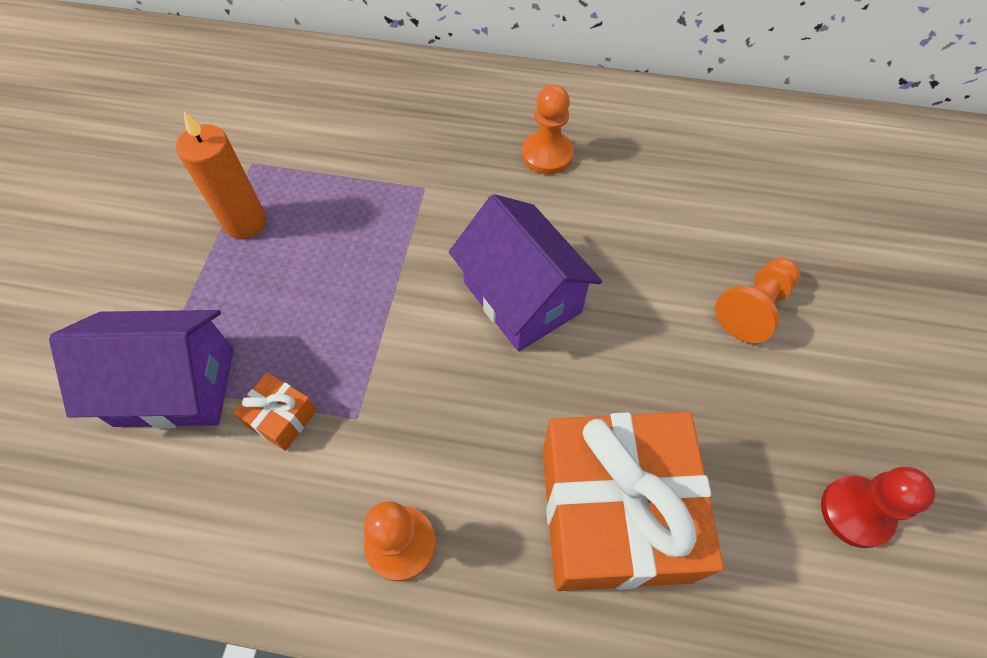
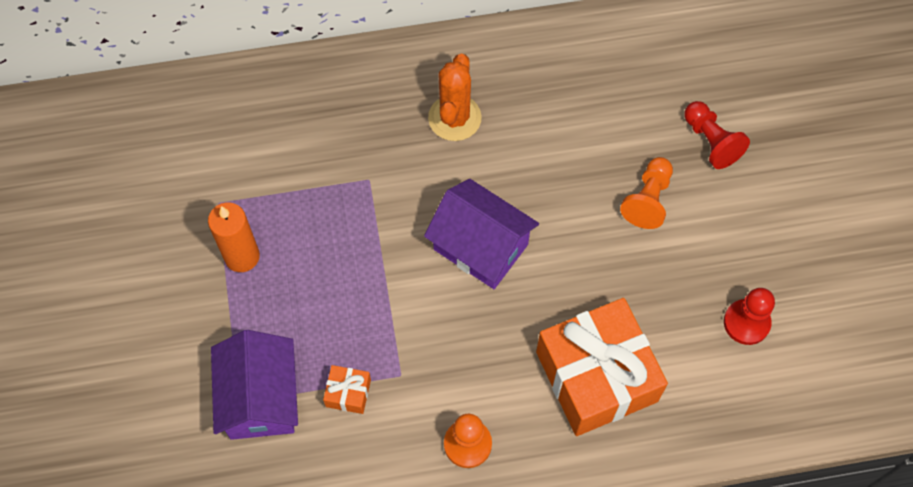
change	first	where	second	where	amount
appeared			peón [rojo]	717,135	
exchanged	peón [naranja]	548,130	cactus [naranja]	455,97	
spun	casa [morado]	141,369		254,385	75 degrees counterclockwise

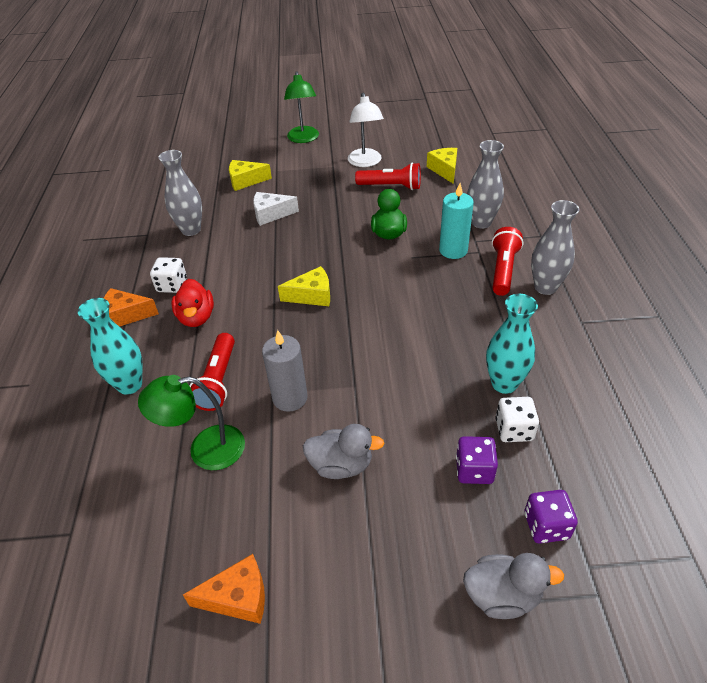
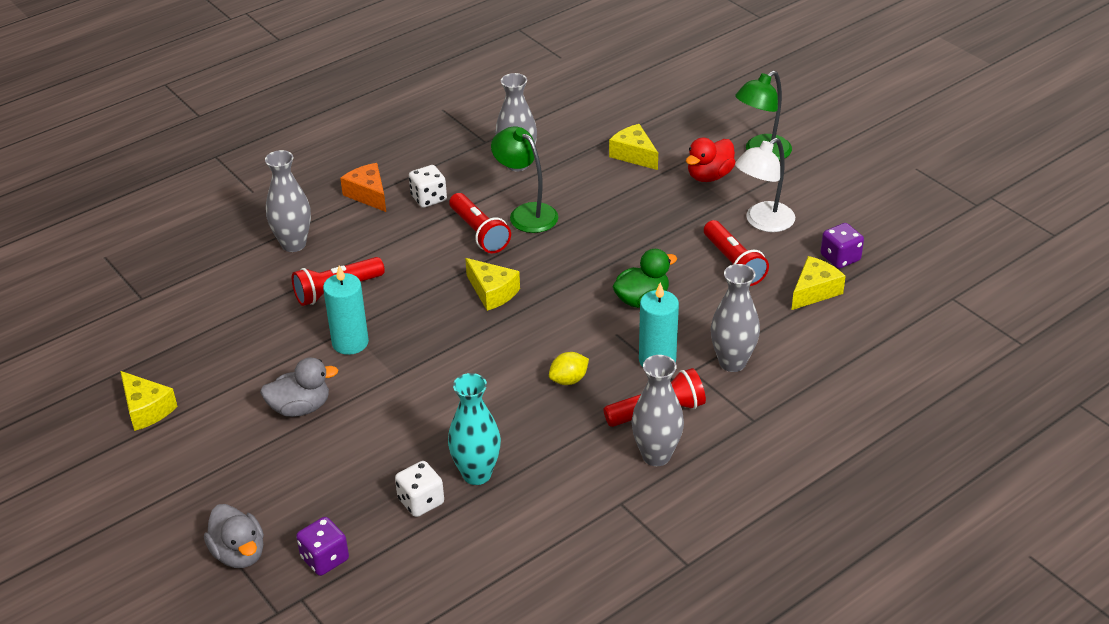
change	first	where	second	where	amount
missing	queso [blanco]	276,209			
appeared			lámpara de mano [rojo]	480,223	
appeared			limón [amarillo]	569,368	
relocated	lámpara [verde]	191,422		524,179	
relocated	pato [rojo]	192,303		711,160	
relocated	dado [morado]	477,460		842,246	
colour	florero [turquesa]	110,346	florero [gris]	288,201	
colour	queso [naranja]	224,589	queso [amarillo]	148,401	
colour	vela [gris]	285,371	vela [turquesa]	346,310	
spun	pato [gris]	343,451		299,387	75 degrees counterclockwise

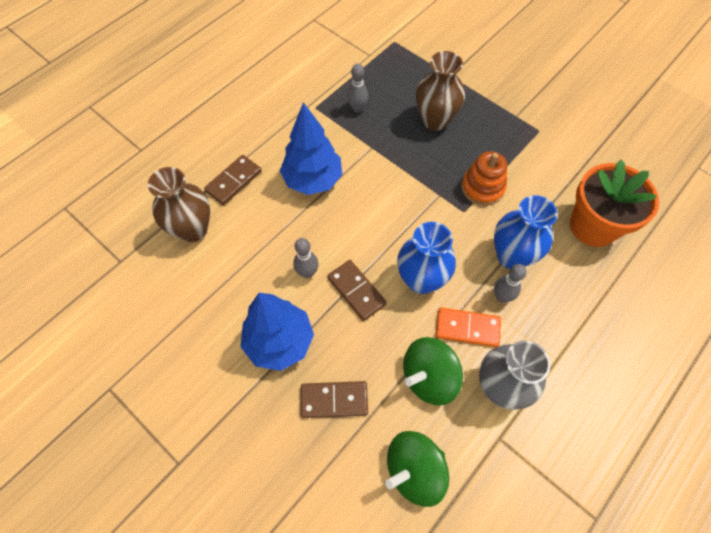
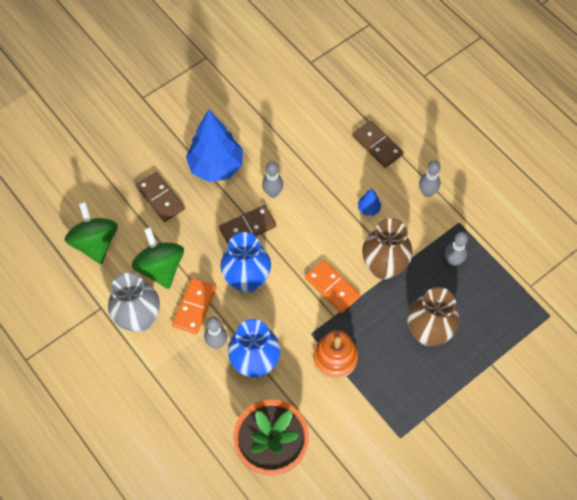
change	first	where	second	where	amount
appeared			ficha de dominó [naranja]	332,286	
appeared			bolo [gris]	430,179	
relocated	florero [marrón]	179,204		387,248	
spun	ficha de dominó [marrón]	334,399		160,197	45 degrees counterclockwise
size	árbol [azul]	311,148		370,202	x0.41

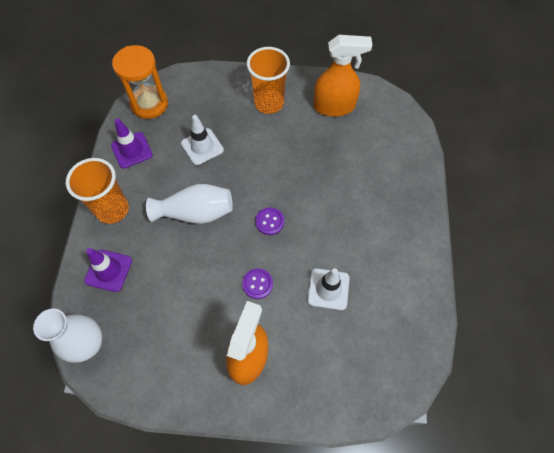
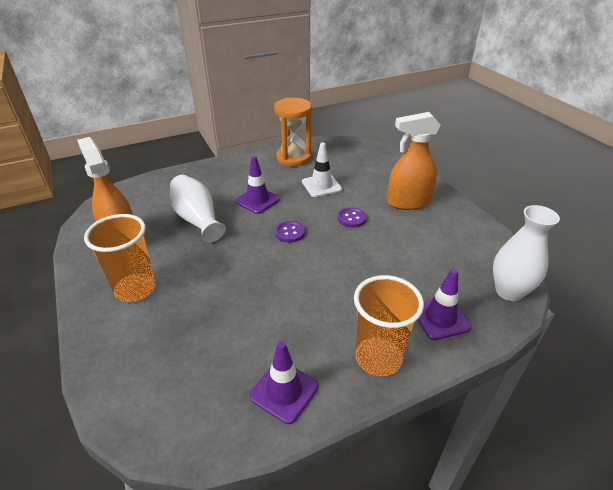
change	first	where	second	where	amount
missing	cono de tráfico [blanco]	202,140			
appeared			cono de tráfico [morado]	257,185	
relocated	reloj de arena [naranja]	140,82		293,132	
relocated	florero [blanco]	189,204		198,209	

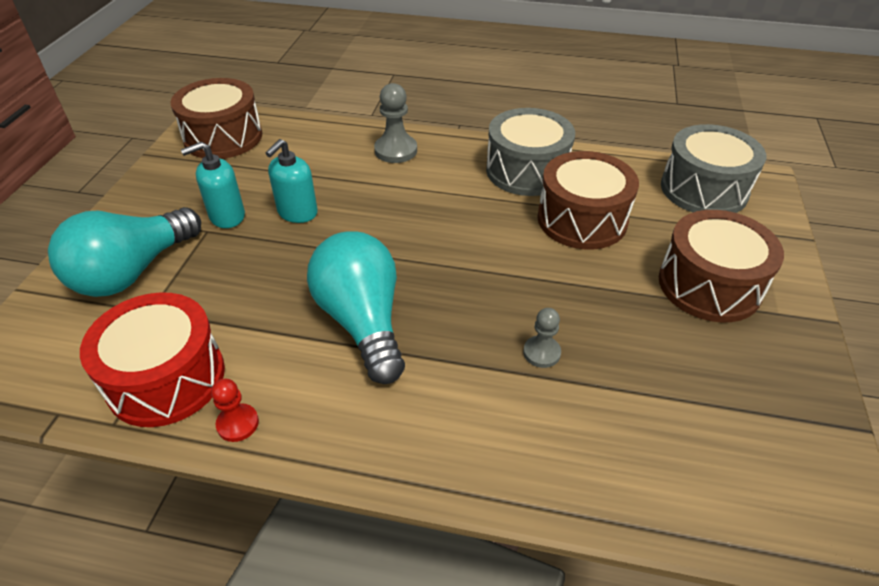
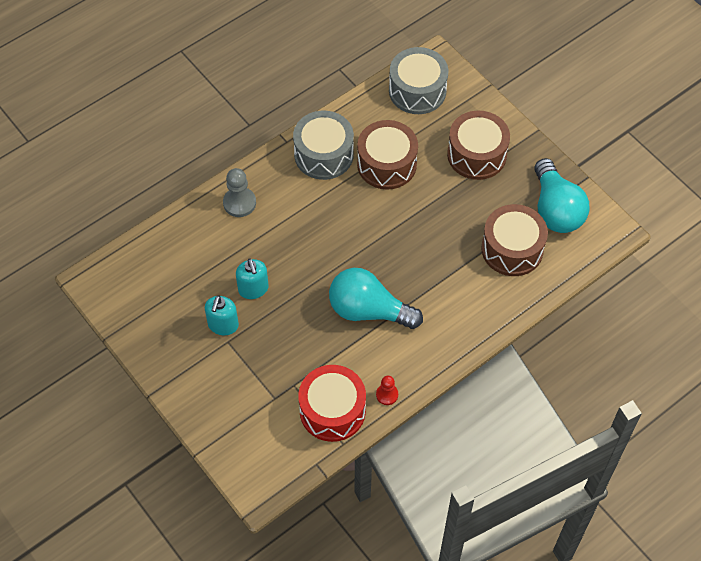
change	first	where	second	where	amount
missing	peón [gris]	542,338			
relocated	bombilla [turquesa]	124,252		561,195	
relocated	tambor [marrón]	216,118		514,240	

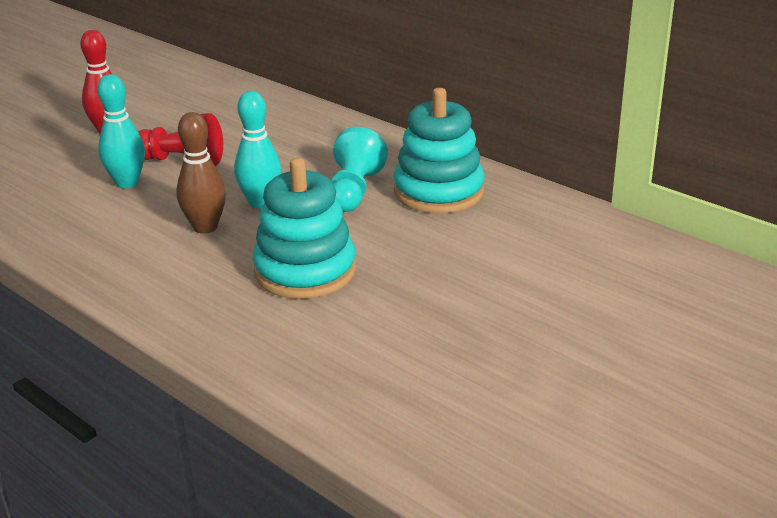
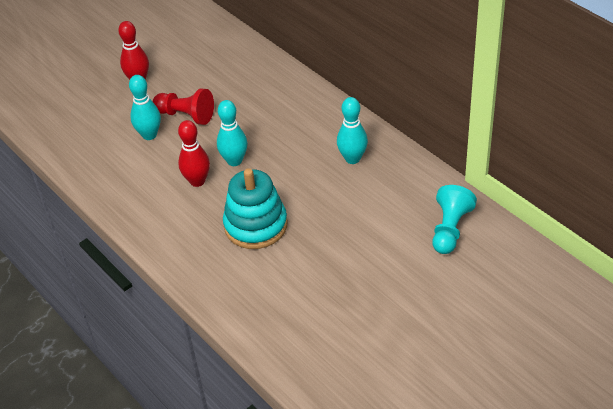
change	first	where	second	where	amount
relocated	peón [turquesa]	360,169		454,219	
exchanged	juguete apilable [turquesa]	439,150	bolo [turquesa]	352,130	
colour	bolo [marrón]	201,173	bolo [rojo]	194,153	

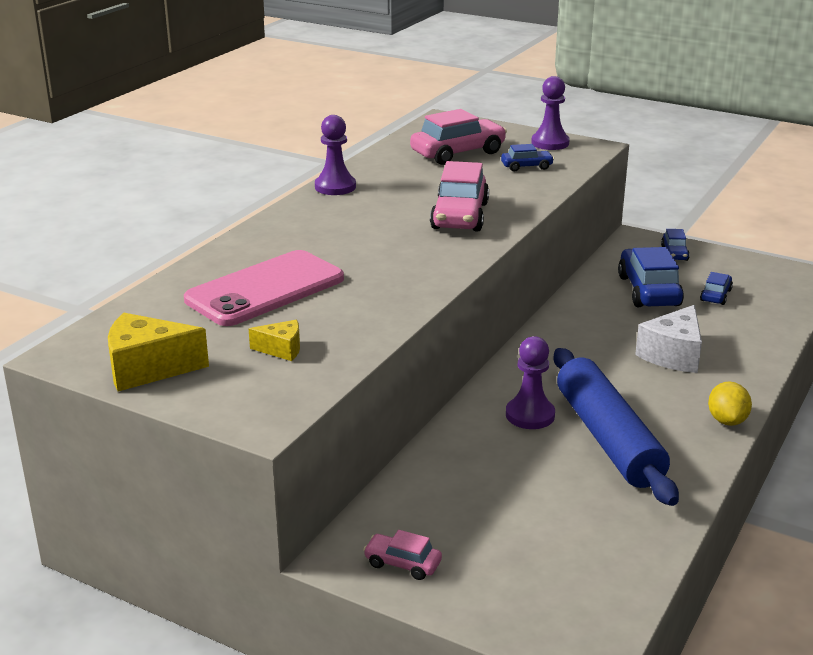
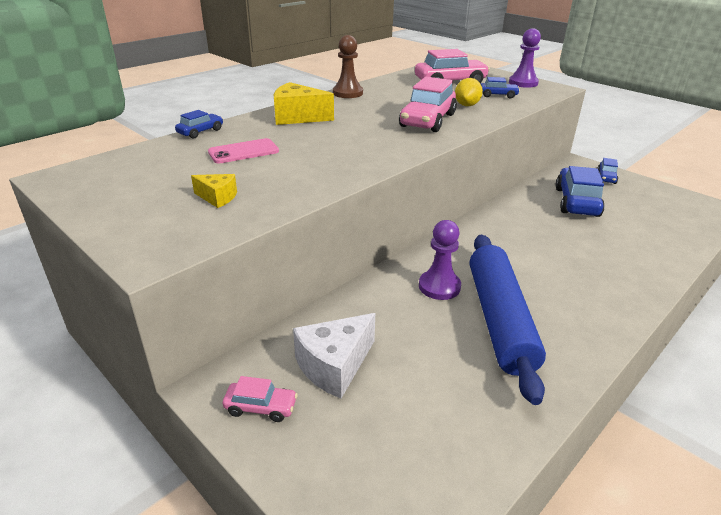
change	first	where	second	where	amount
relocated	queso [amarillo]	158,352		304,103	
relocated	queso [blanco]	668,339		334,355	
relocated	coche [azul]	716,288		199,124	
relocated	limón [amarillo]	730,403		469,92	
colour	peón [morado]	335,155	peón [marrón]	348,66	
spun	coche [rosa]	402,555		260,399	150 degrees clockwise
size	móvil [rosa]	264,288		243,150	x0.54

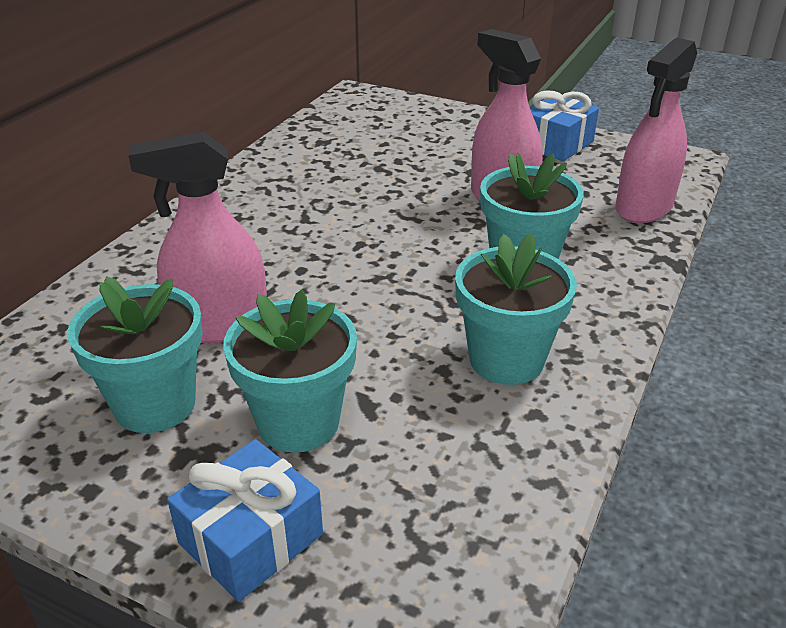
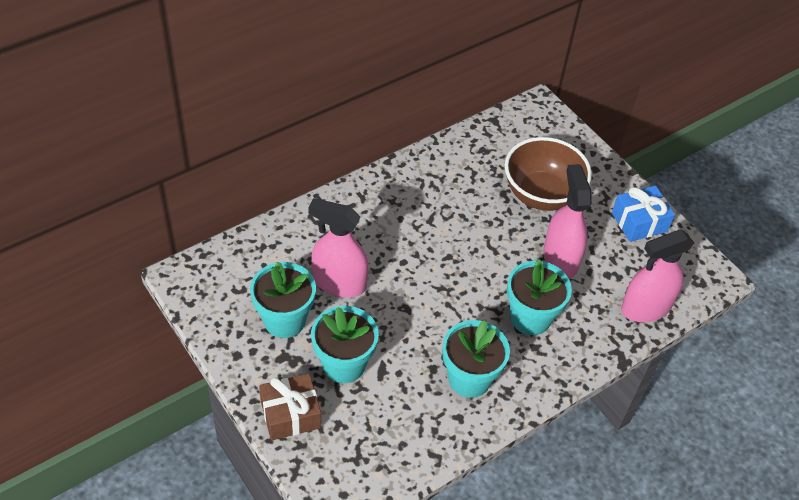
change	first	where	second	where	amount
appeared			cuenco [marrón]	548,174	
colour	regalo [azul]	245,520	regalo [marrón]	290,407	

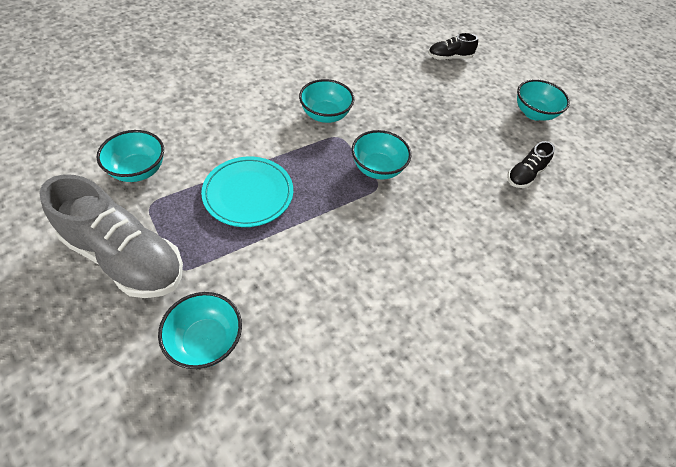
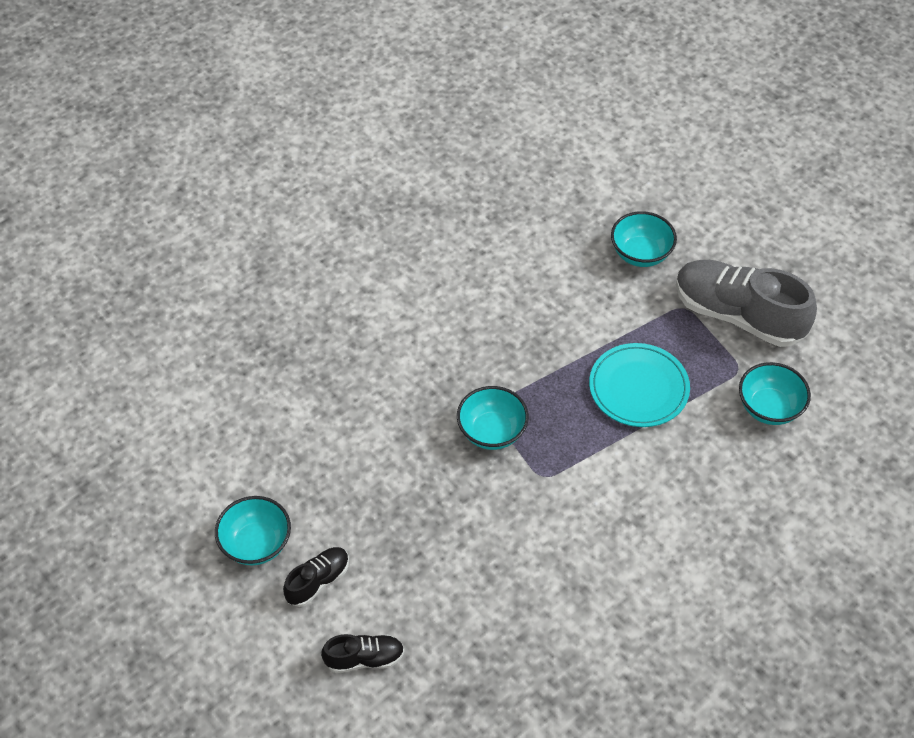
change	first	where	second	where	amount
missing	cuenco [turquesa]	326,101			
relocated	zapato [negro]	531,164		316,577	

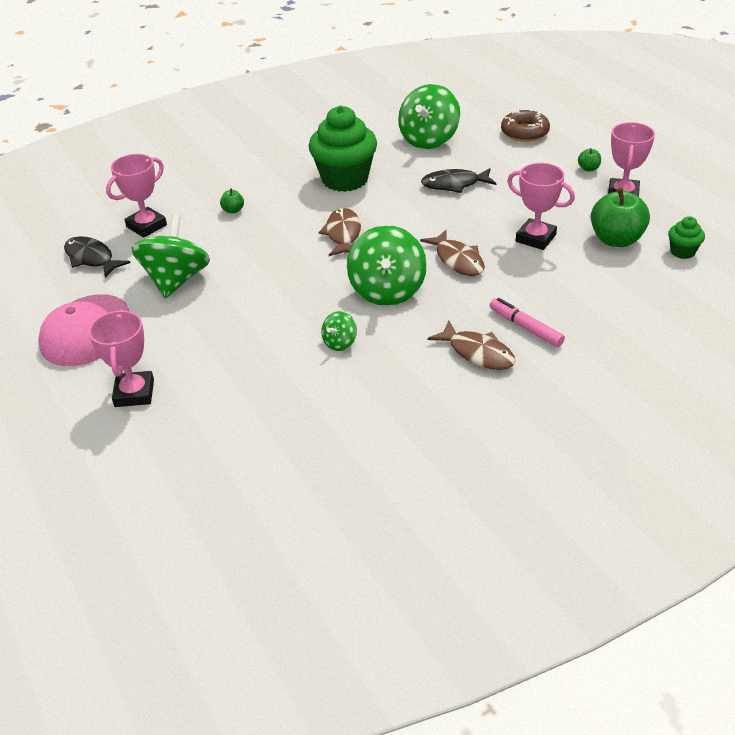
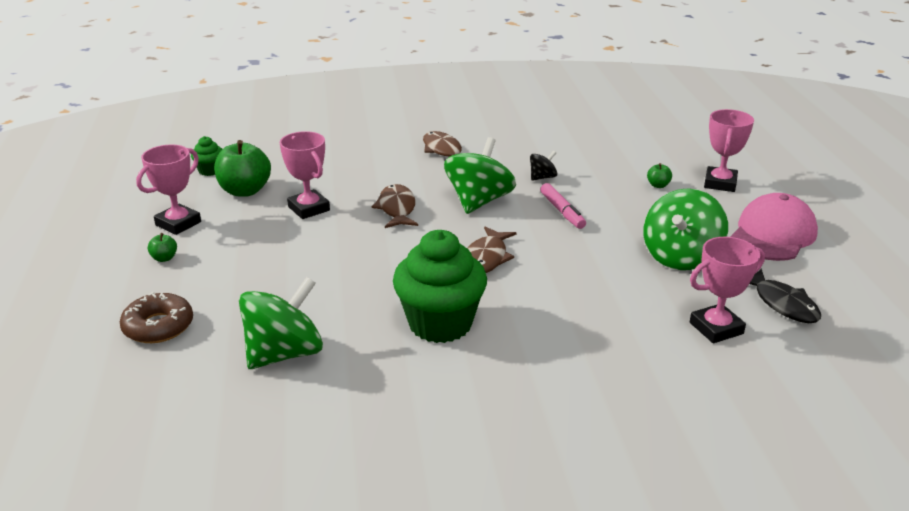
change	first	where	second	where	amount
missing	pez [negro]	458,180			
relocated	manzana [verde]	232,201		659,175	
relocated	rotulador [rosa]	527,322		563,206	
colour	peonza [verde]	339,331	peonza [negro]	543,166	

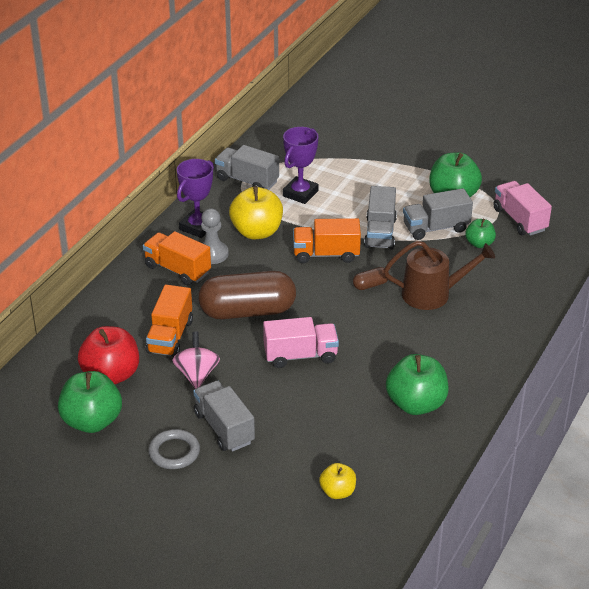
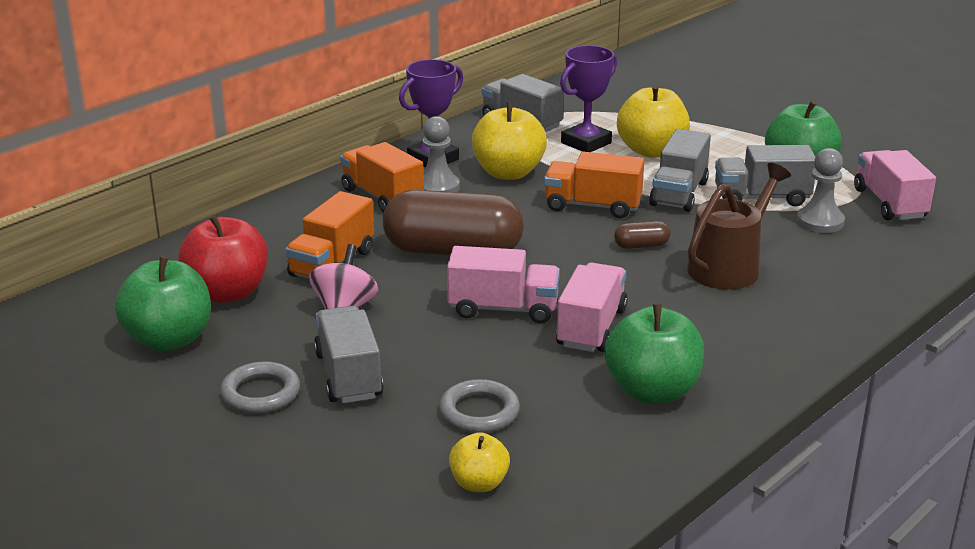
change	first	where	second	where	amount
appeared			anillo [gris]	479,406	
appeared			camión [rosa]	592,307	
appeared			manzana [amarillo]	653,121	
exchanged	manzana [verde]	480,233	peón [gris]	821,190	
spun	regadera [marrón]	439,275		739,226	60 degrees counterclockwise

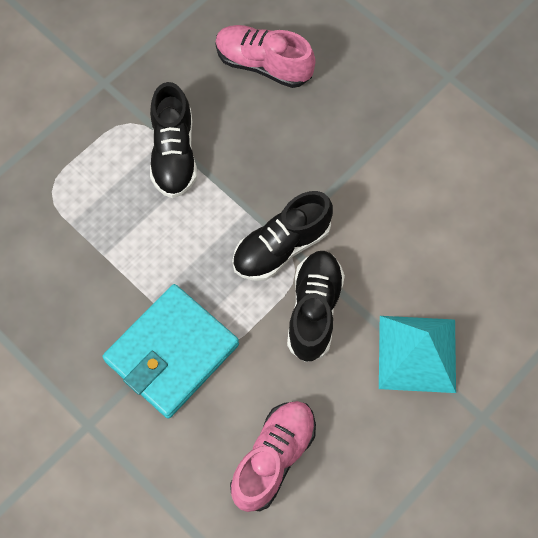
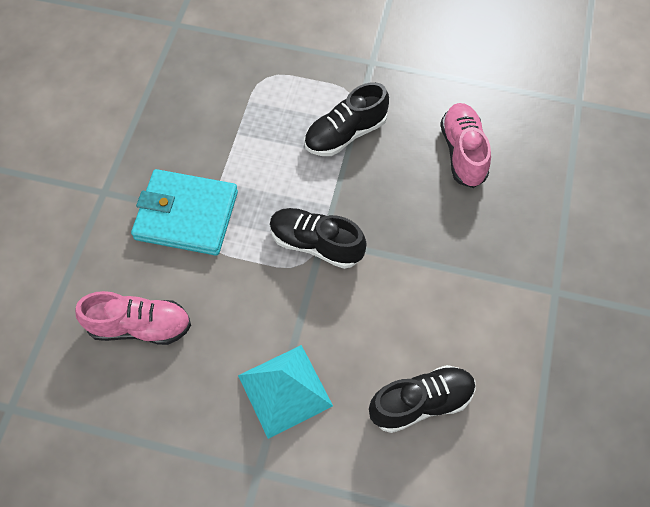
change	first	where	second	where	amount
relocated	zapato [negro]	316,306		422,399	

